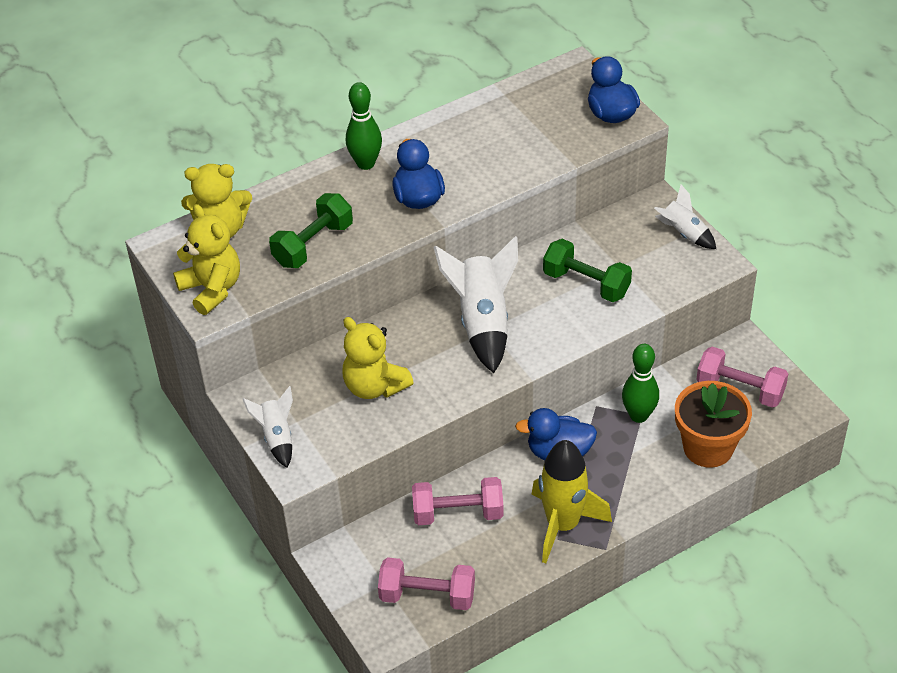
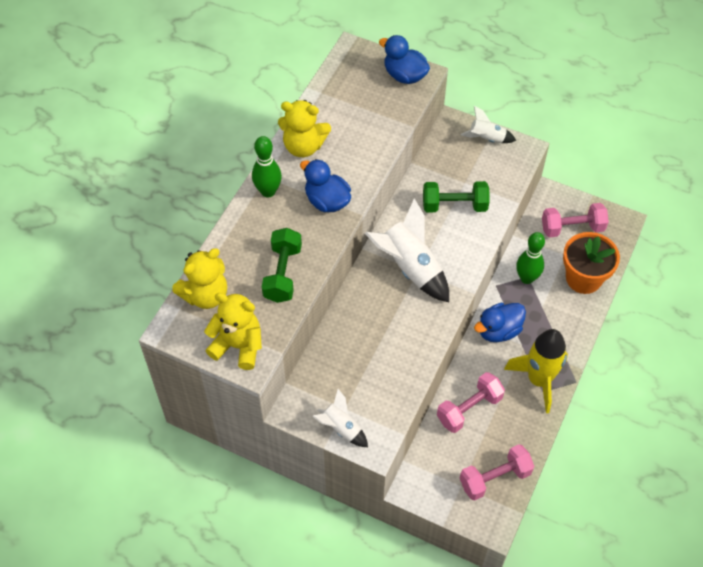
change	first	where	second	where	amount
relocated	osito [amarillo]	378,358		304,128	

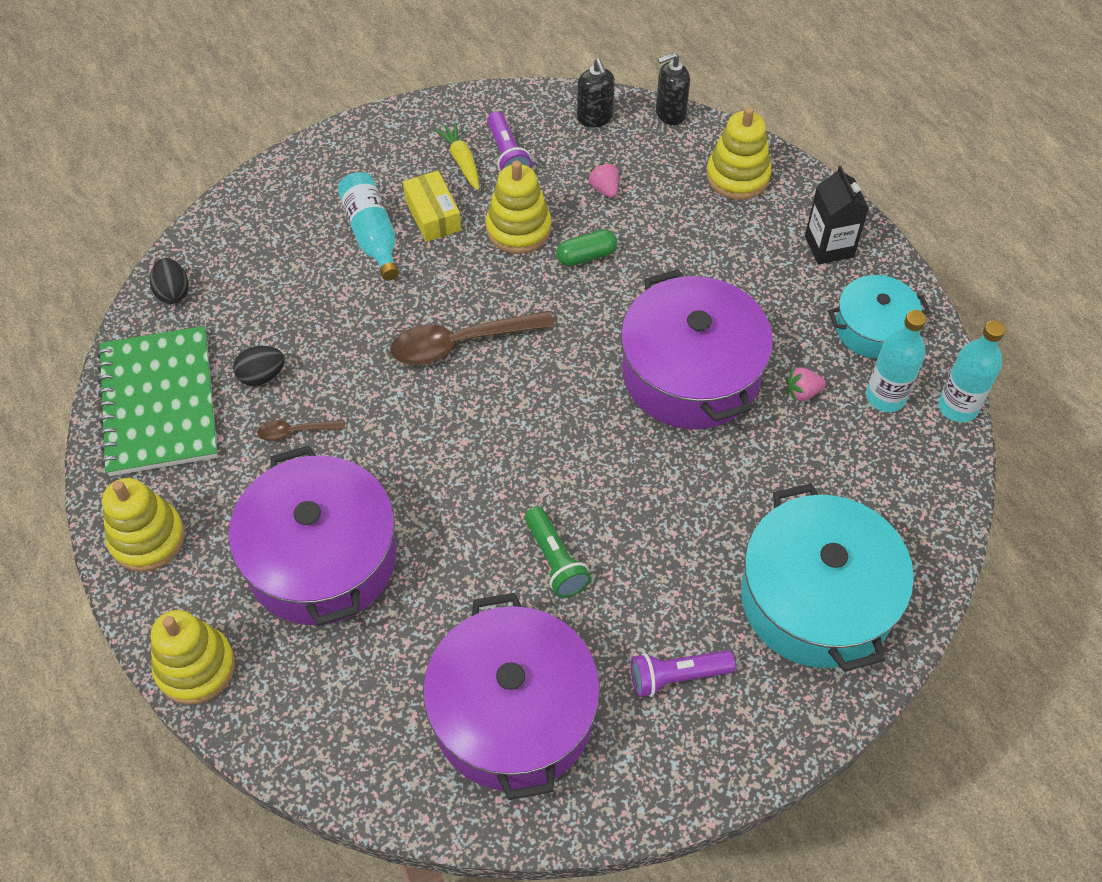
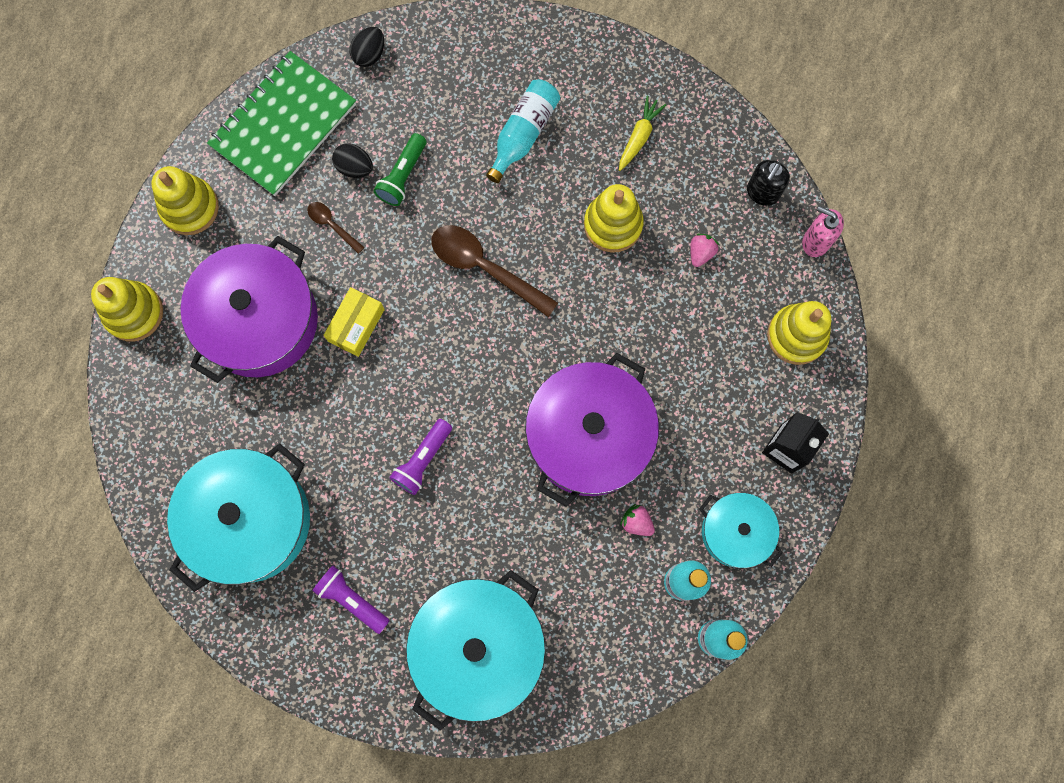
change	first	where	second	where	amount
missing	cápsula [verde]	586,248			
relocated	caja [amarillo]	432,206		354,322	
relocated	lámpara de mano [morado]	509,141		420,457	
relocated	lámpara de mano [verde]	558,552		399,169	
colour	olla [morado]	511,696	olla [turquesa]	238,517	
colour	dispensador de jabón [negro]	673,88	dispensador de jabón [rosa]	823,231	

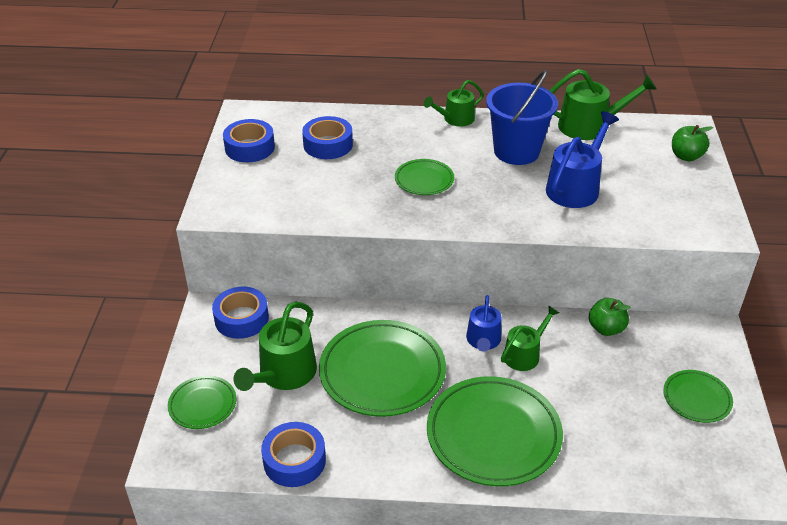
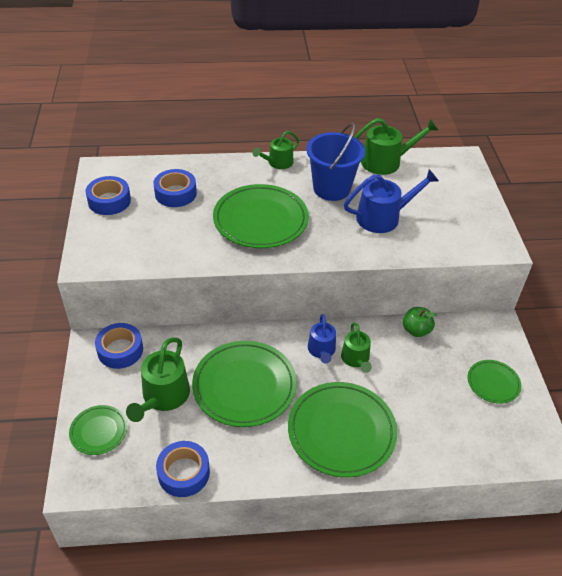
change	first	where	second	where	amount
missing	manzana [verde]	692,143			
spun	regadera [verde]	530,338		356,347	135 degrees clockwise
spun	regadera [azul]	582,159		391,201	45 degrees clockwise
size	plato [verde]	424,177		261,216	x1.93

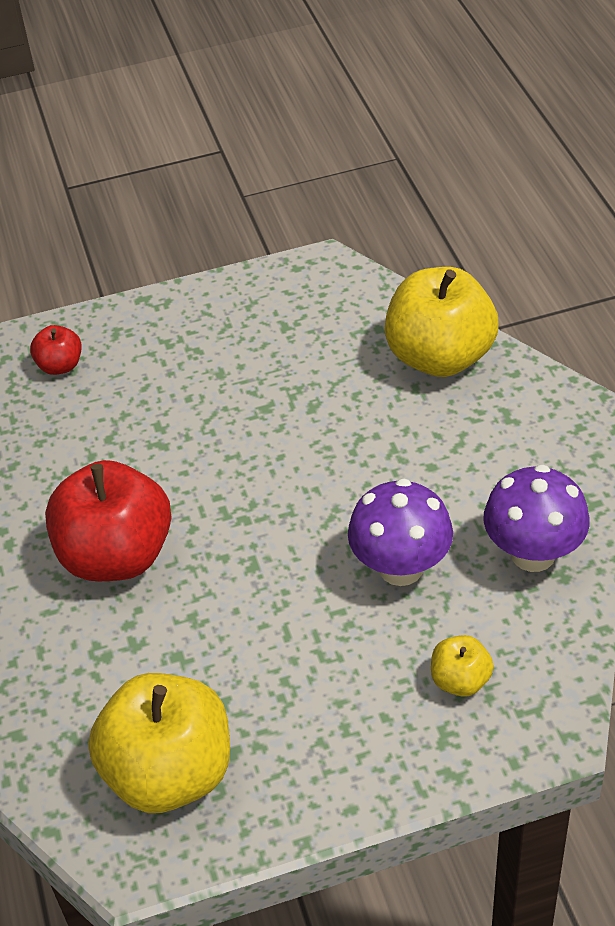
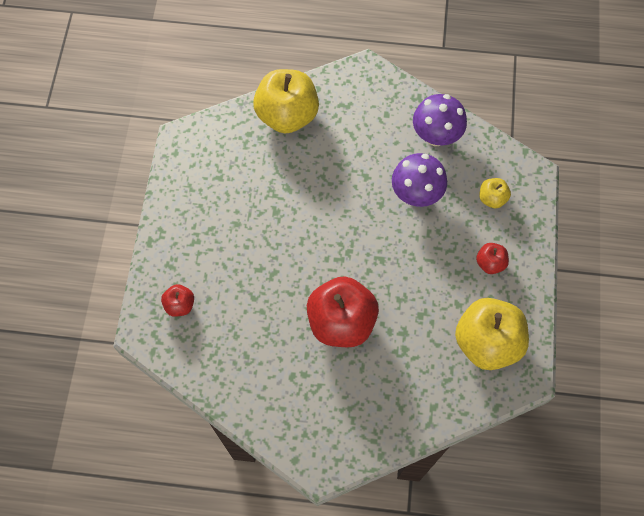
change	first	where	second	where	amount
appeared			manzana [rojo]	492,258	

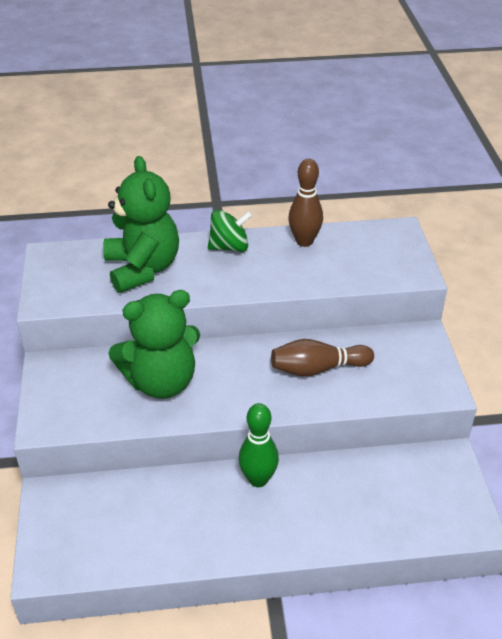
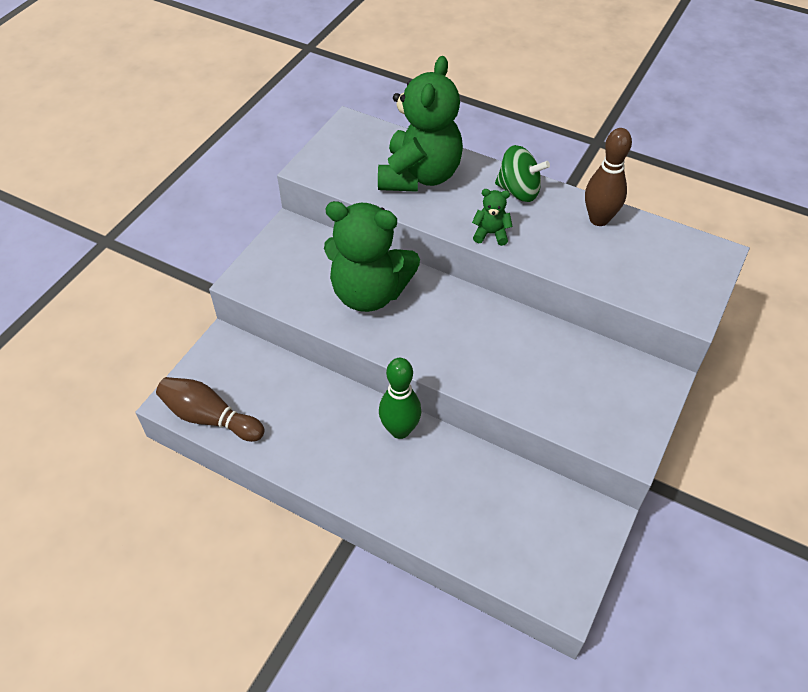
change	first	where	second	where	amount
appeared			osito [verde]	492,217	
relocated	bolo [marrón]	322,358		210,409	

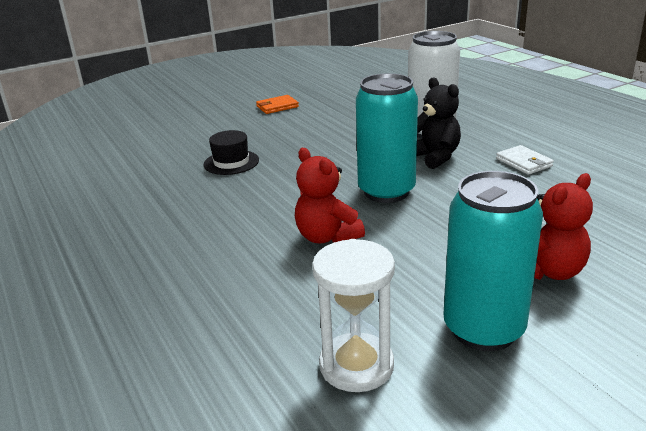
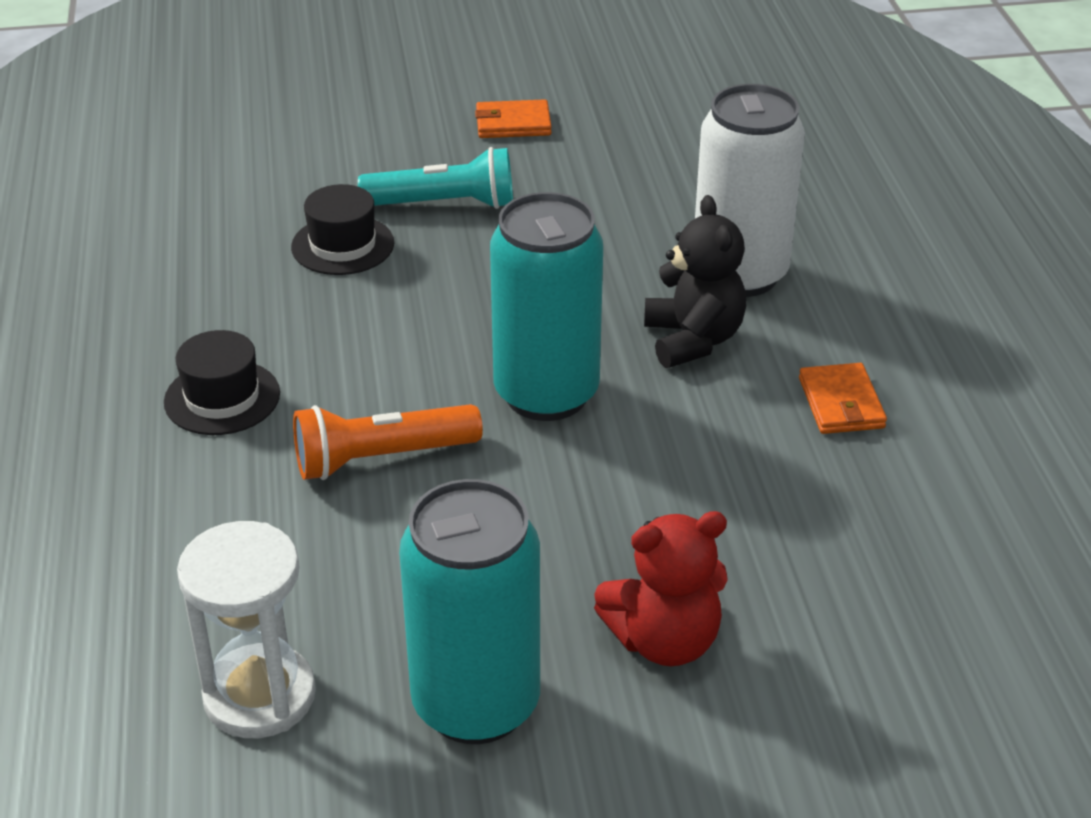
change	first	where	second	where	amount
appeared			sombrero [negro]	222,382	
appeared			lámpara de mano [turquesa]	435,178	
exchanged	osito [rojo]	330,195	lámpara de mano [naranja]	388,442	
colour	cartera [blanco]	525,160	cartera [naranja]	843,398	

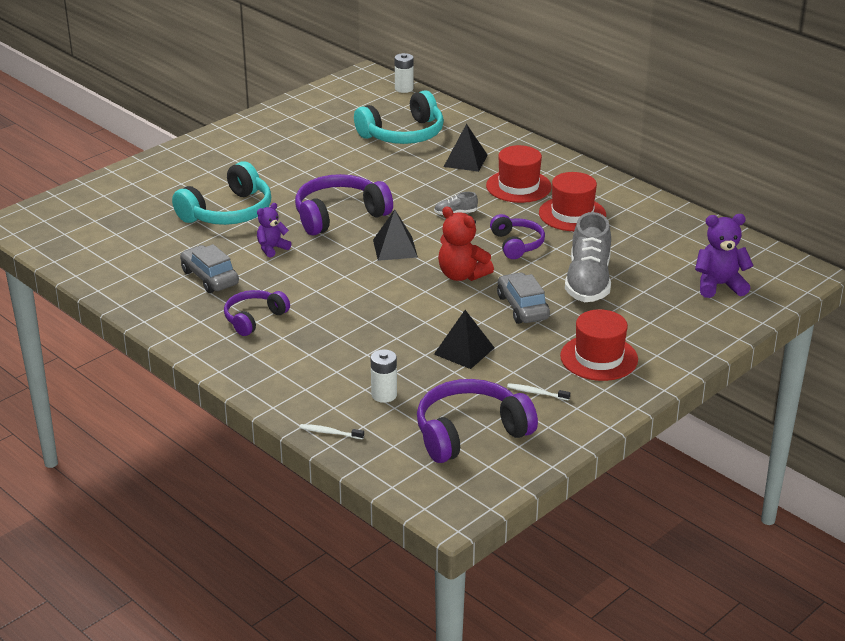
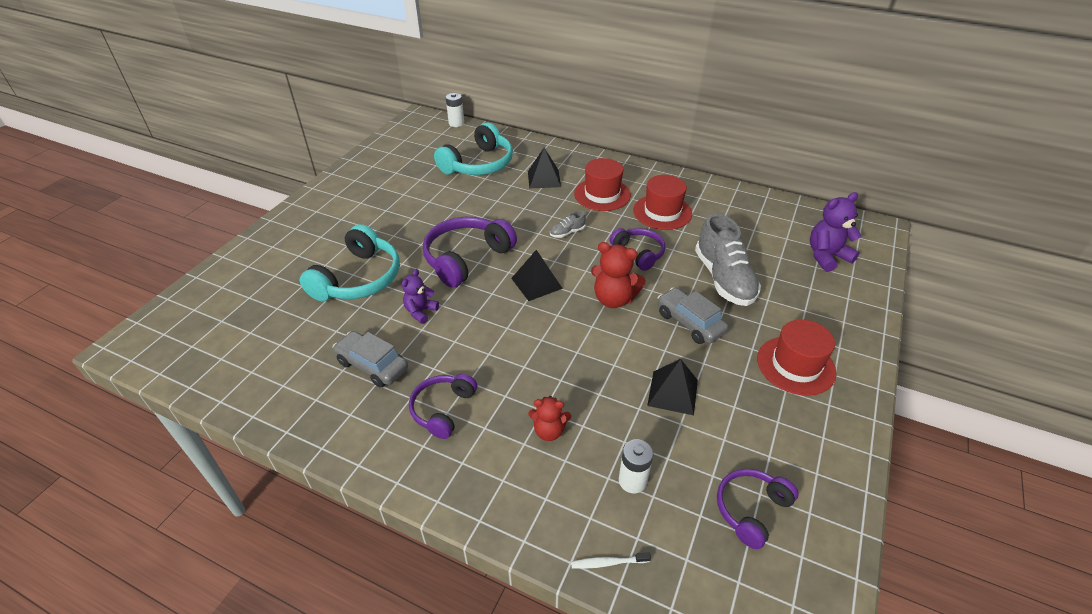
change	first	where	second	where	amount
missing	cepillo de dientes [blanco]	538,392			
appeared			osito [rojo]	549,418	
size	auriculares [morado]	477,421		758,509	x0.61

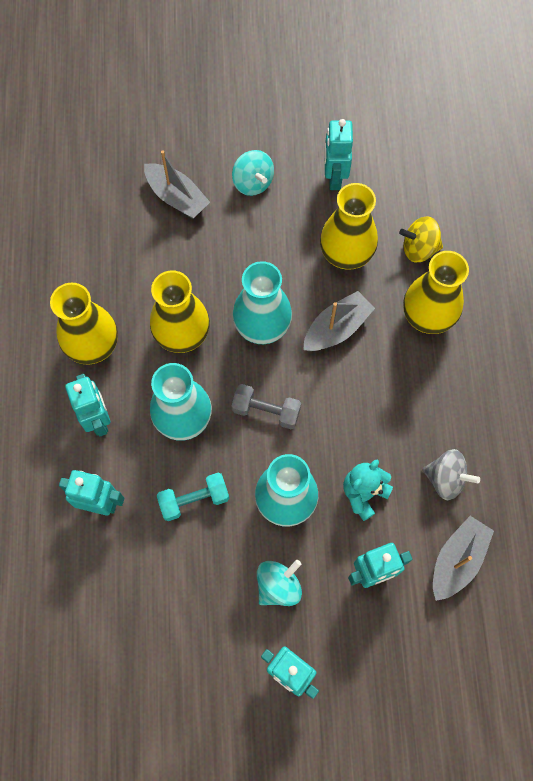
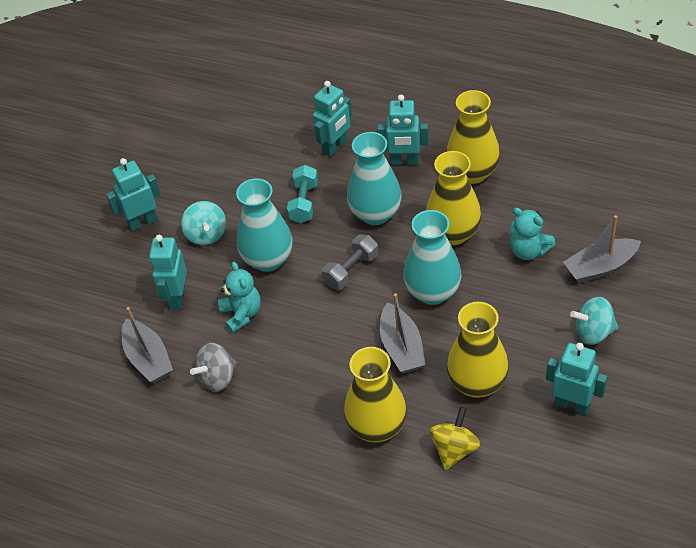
change	first	where	second	where	amount
appeared			osito [turquesa]	532,234	

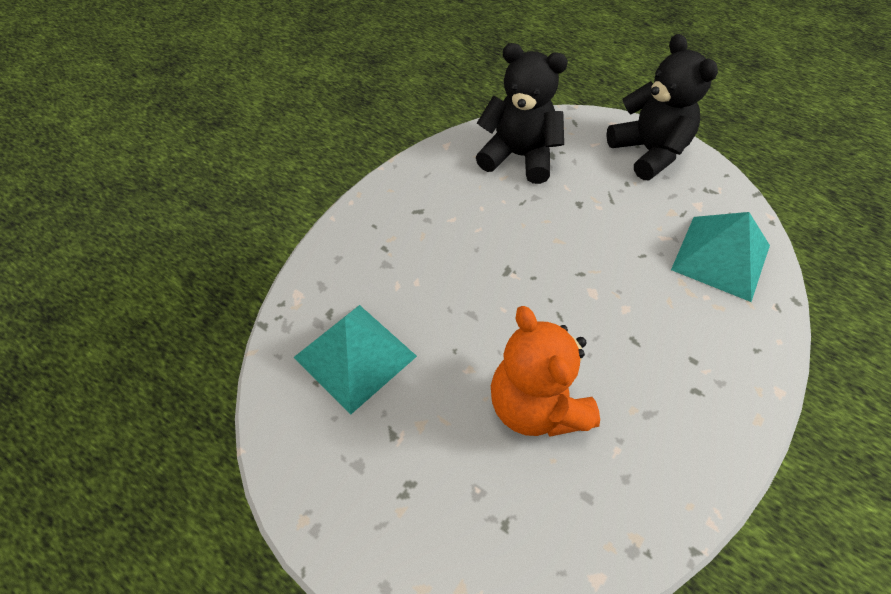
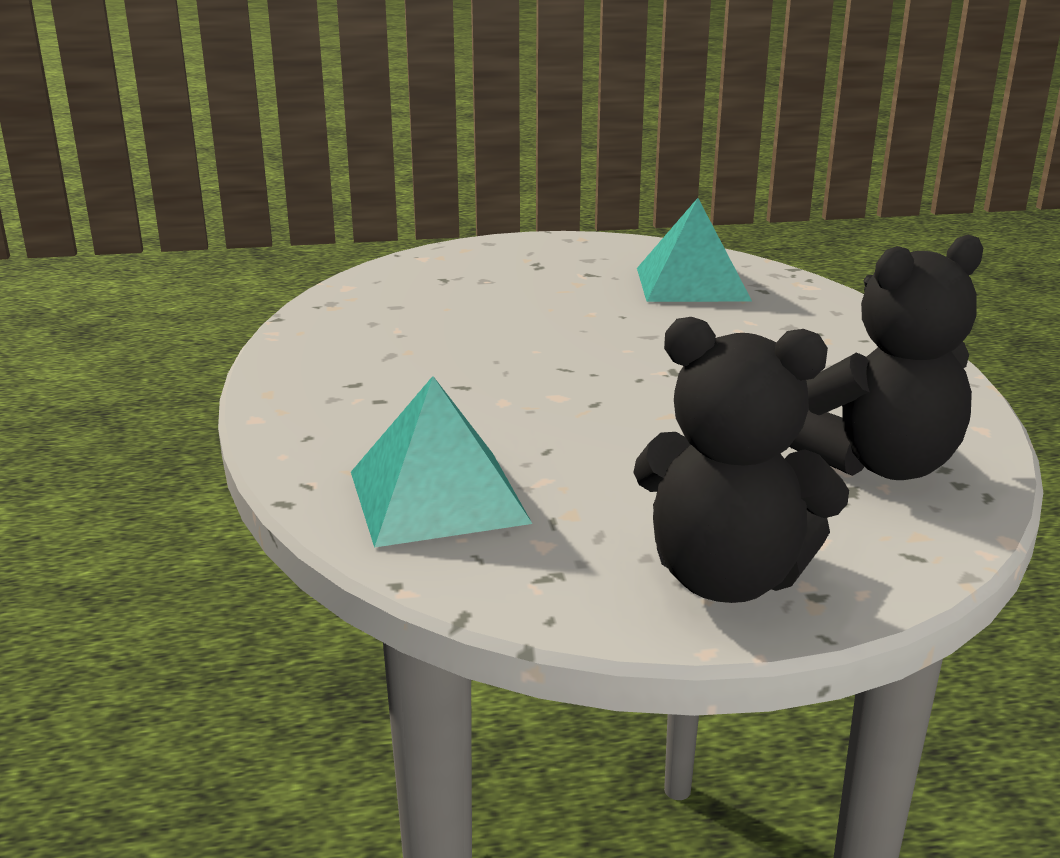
change	first	where	second	where	amount
missing	osito [naranja]	545,371			

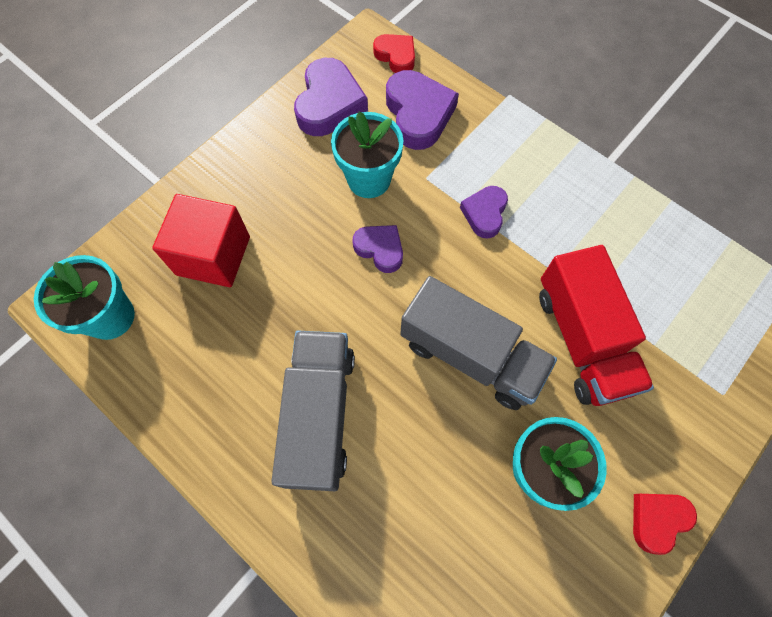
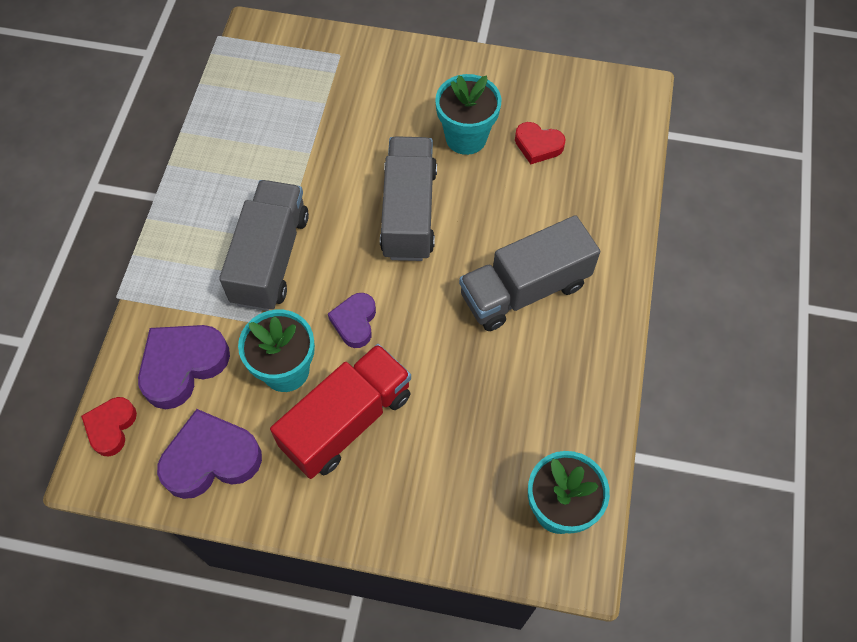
change	first	where	second	where	amount
missing	cubo [rojo]	201,240			
relocated	camión [rojo]	596,325		340,411	
relocated	corazón [rojo]	665,524		540,143	
exchanged	corazón [morado]	484,212	camión [gris]	264,245	

